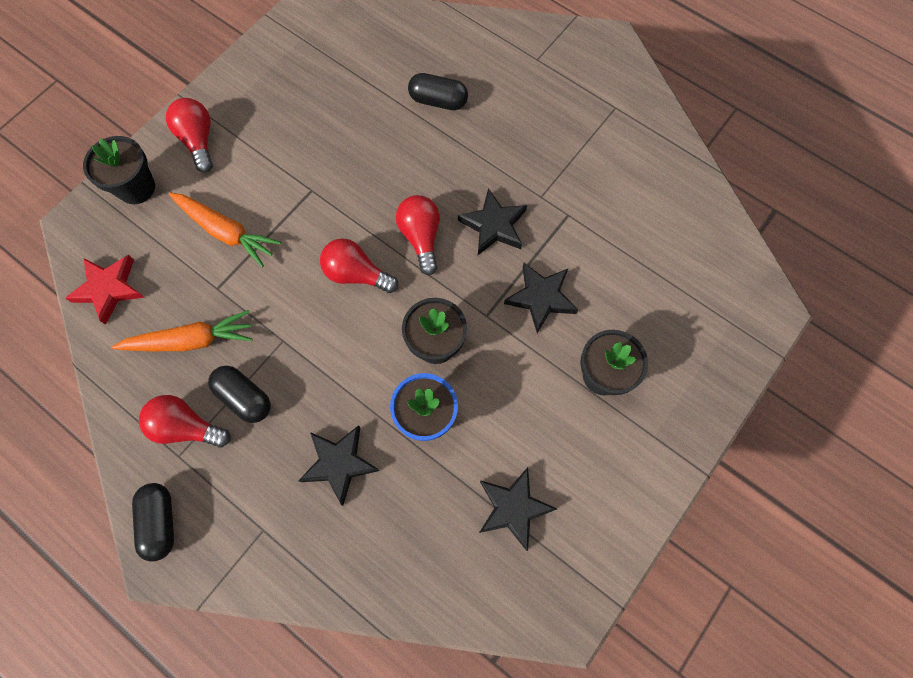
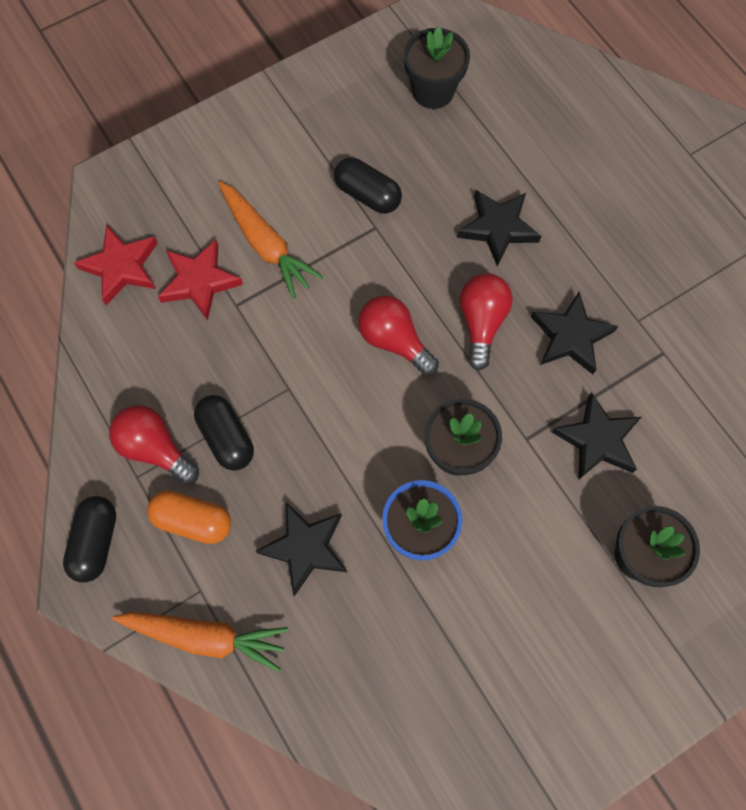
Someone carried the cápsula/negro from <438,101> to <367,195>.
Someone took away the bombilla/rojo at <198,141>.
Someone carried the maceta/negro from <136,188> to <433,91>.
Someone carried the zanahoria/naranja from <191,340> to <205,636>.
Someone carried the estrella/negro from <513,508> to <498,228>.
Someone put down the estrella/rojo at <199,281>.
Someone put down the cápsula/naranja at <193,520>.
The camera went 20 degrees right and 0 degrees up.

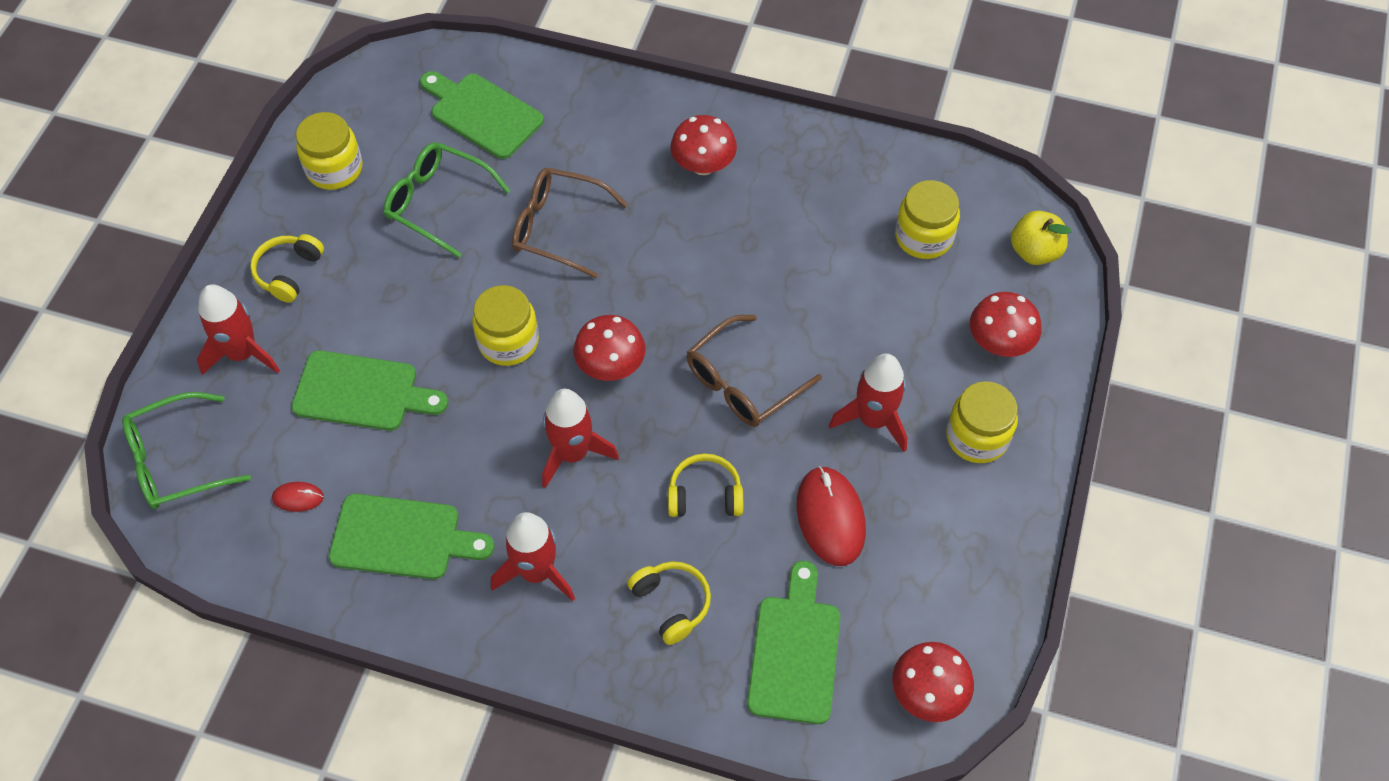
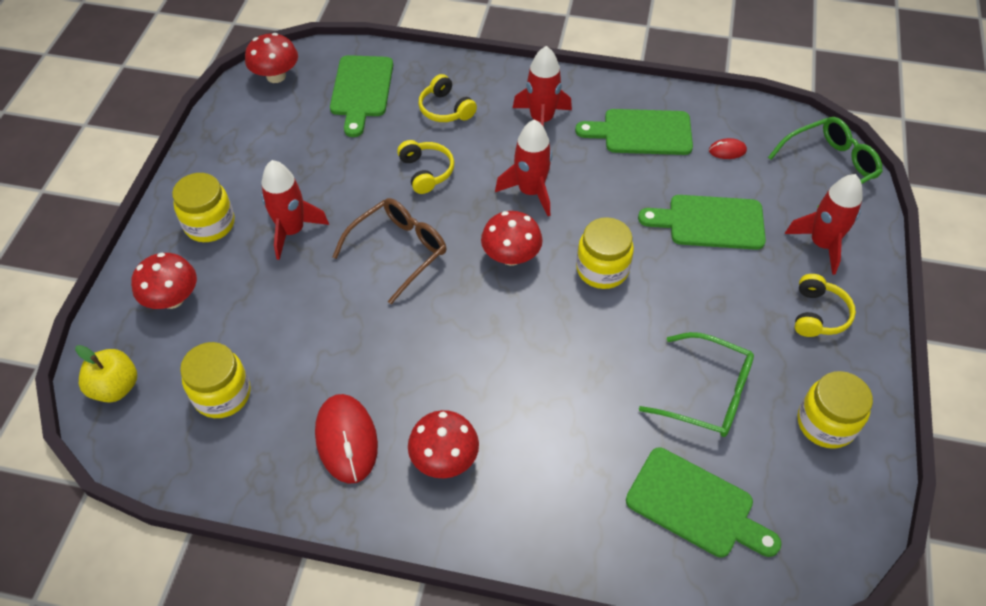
Someone took away the gafas/marrón at <558,228>.
Someone rotated the auriculares/amarillo at <705,495> by 105 degrees counterclockwise.
Someone carried the ratón/rojo from <830,517> to <346,440>.
The camera went 175 degrees right and 5 degrees down.

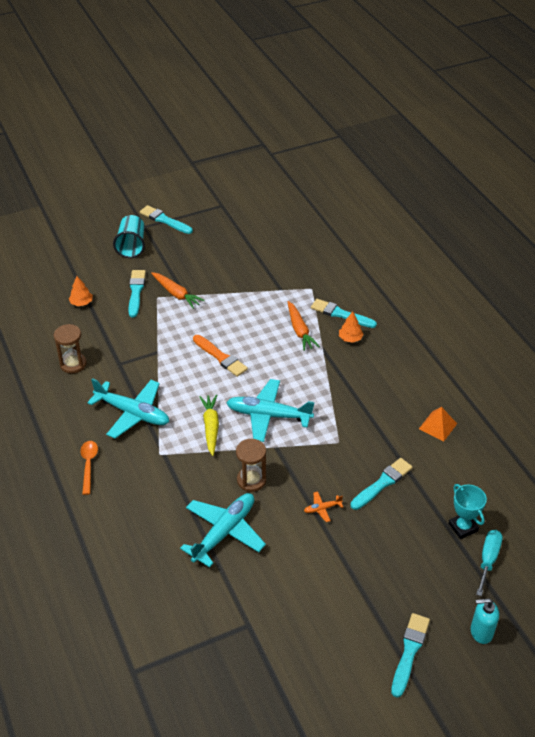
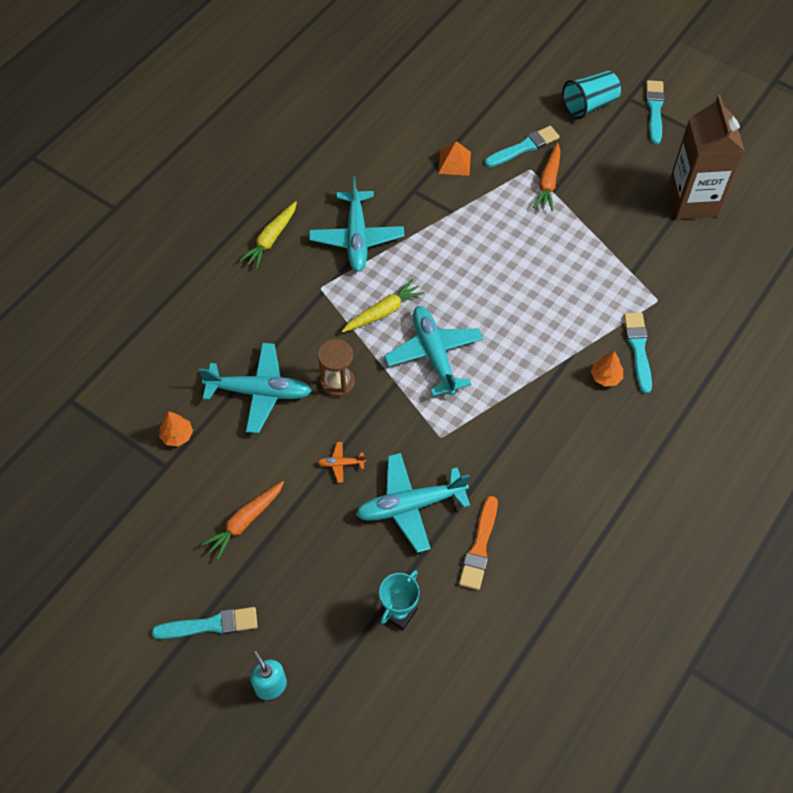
Someone carried the árbol/naranja from <81,303> to <177,435>.
Someone carried the zanahoria/naranja from <299,330> to <245,521>.
Someone took away the reloj de arena/marrón at <73,364>.
Someone carried the pincel/naranja from <220,357> to <479,546>.
Someone carried the pirámide/naranja from <437,426> to <454,162>.
Someone swapped the cuchara/naranja at <88,465> for the zanahoria/amarillo at <271,239>.
Someone swapped the pincel/turquesa at <382,483> for the avión/turquesa at <410,505>.
Someone rotated the avión/naranja at <322,508> by 45 degrees counterclockwise.
Someone took away the destornillador/turquesa at <488,559>.
Someone put down the cartón de leche/marrón at <692,201>.
The camera went 60 degrees right and 15 degrees up.

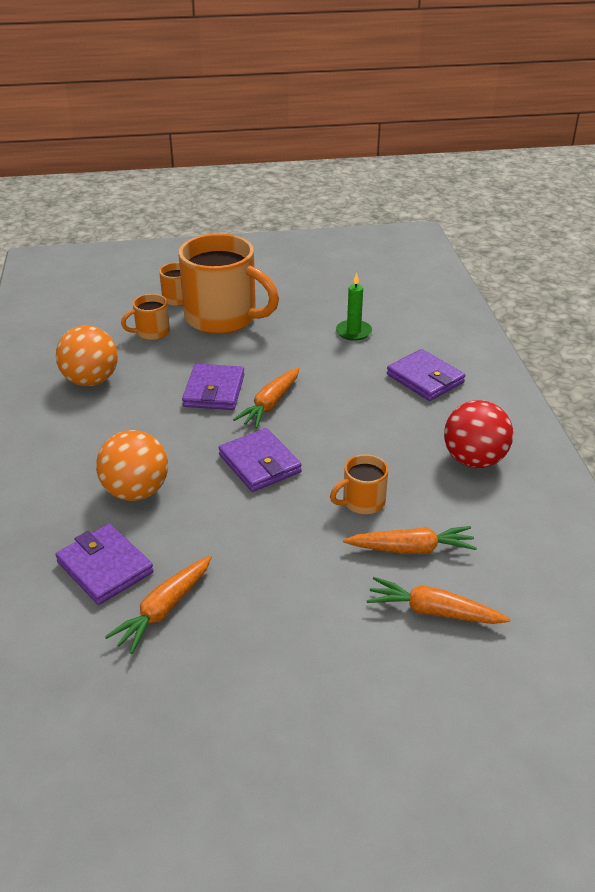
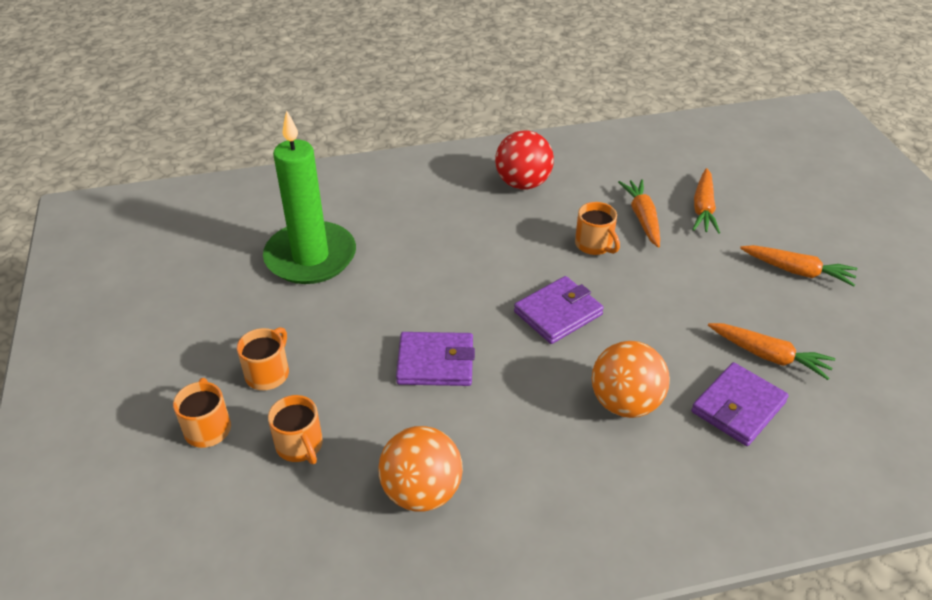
Someone scaled the taza/naranja at <223,318> by 0.45.
Someone scaled the vela/verde at <353,332> by 2.21.
Someone took away the cartera/morado at <425,379>.
Someone carried the zanahoria/naranja from <270,404> to <797,271>.
The camera went 95 degrees left and 5 degrees up.

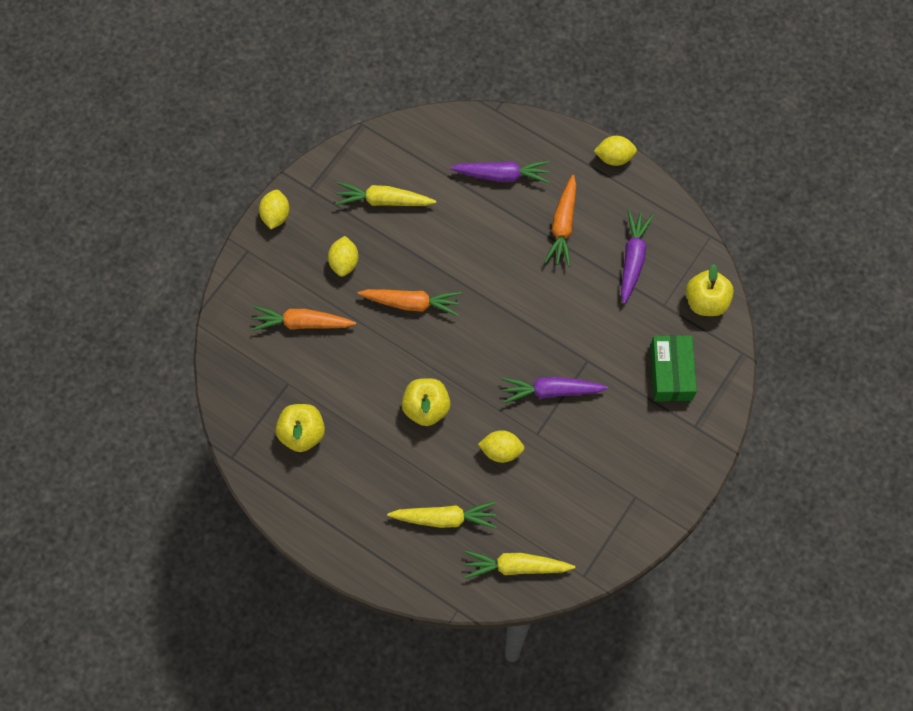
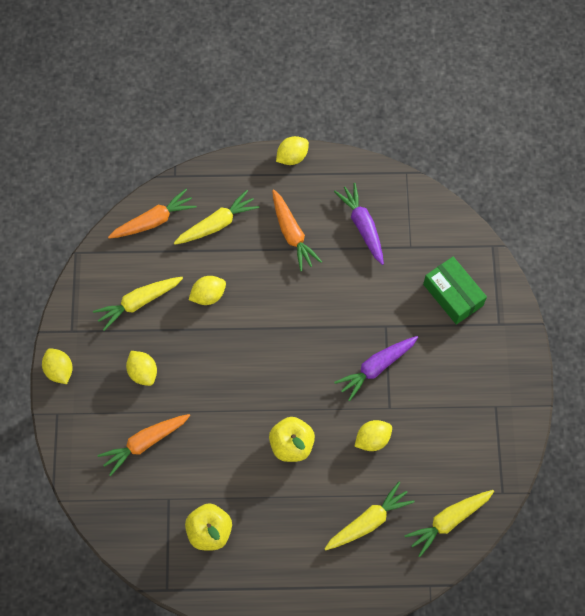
Someone repainted the zanahoria/morado at <502,175>, which became the zanahoria/amarillo at <217,224>.
Someone took away the manzana/amarillo at <706,301>.
Someone carried the zanahoria/naranja from <411,303> to <153,221>.
Someone put down the limón/amarillo at <208,295>.
The camera went 35 degrees left and 0 degrees up.

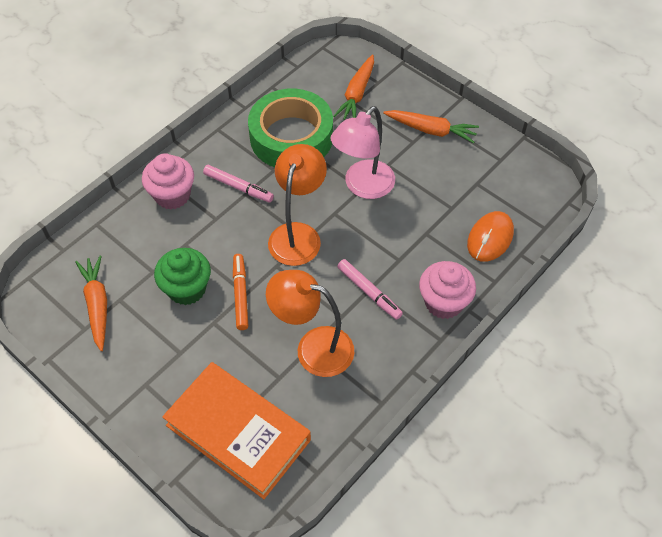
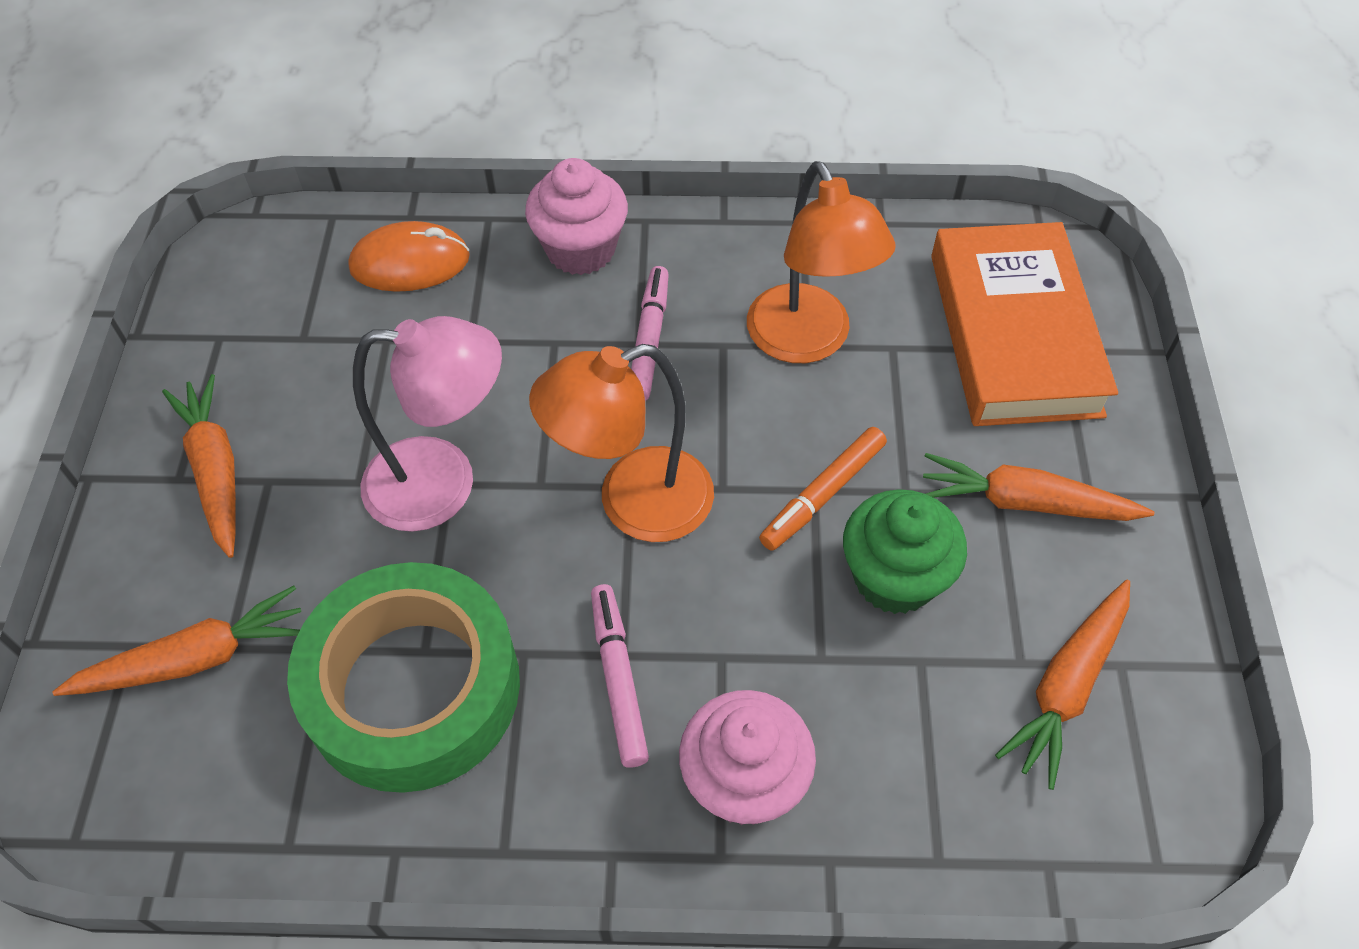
Someone put down the zanahoria/naranja at <1025,502>.
The camera went 130 degrees left and 0 degrees up.

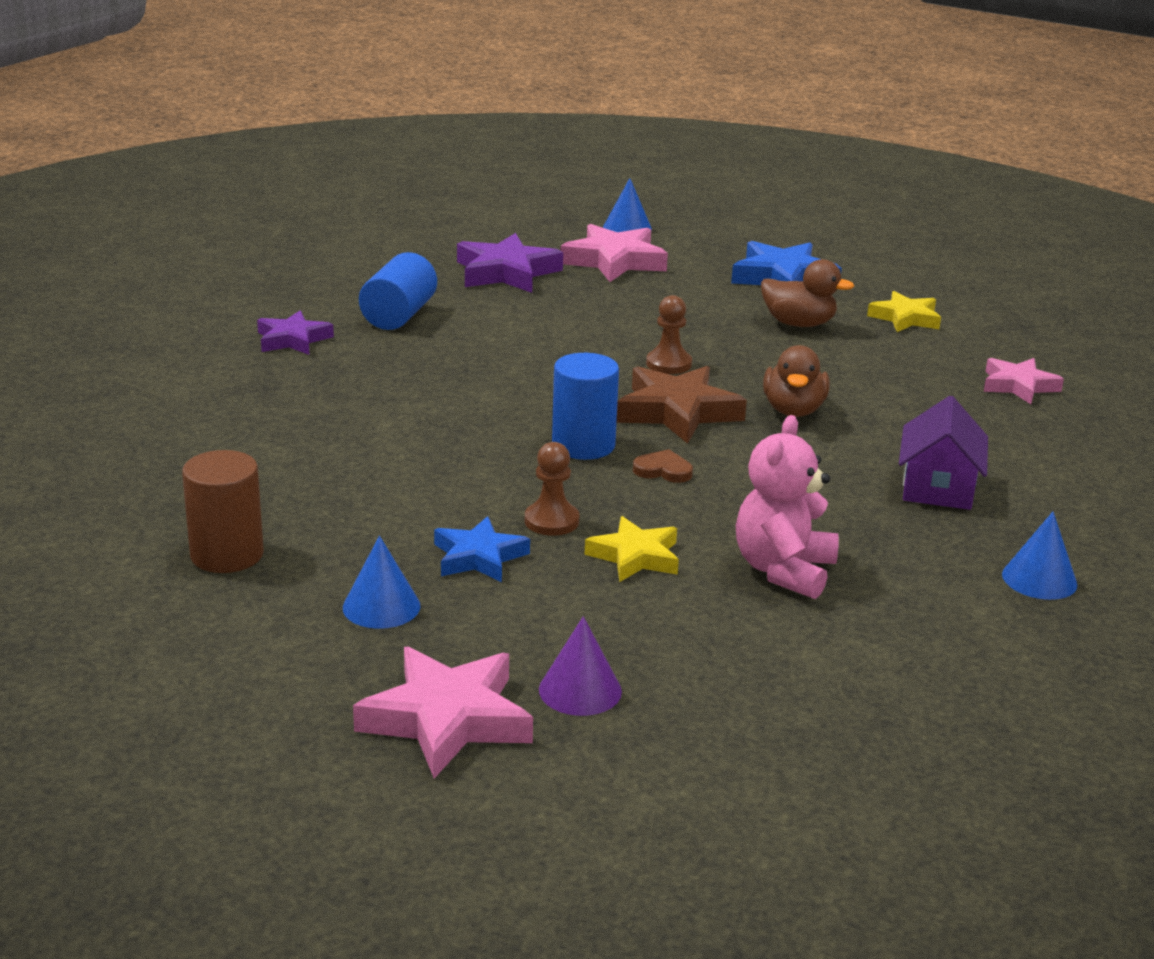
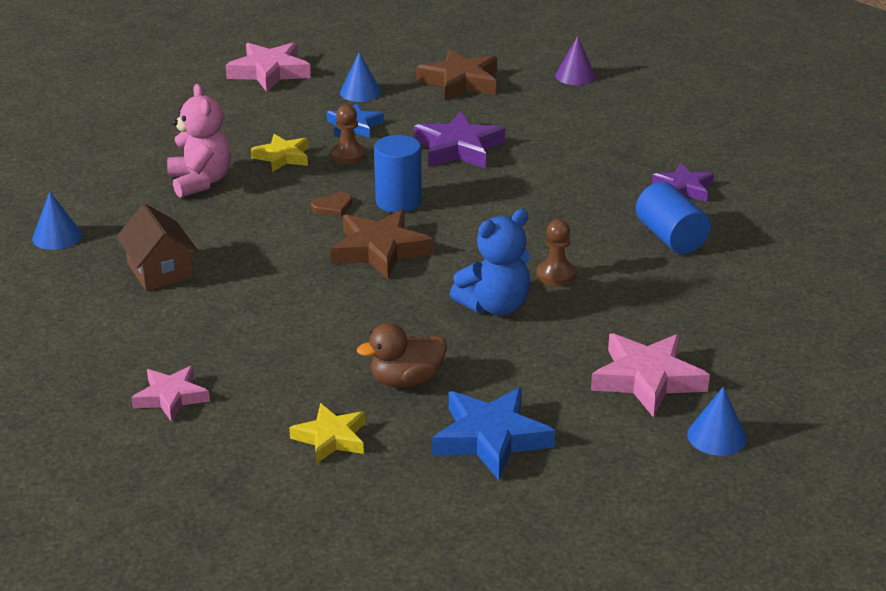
Someone carried the estrella/morado from <506,272> to <458,148>.
Someone carried the peón/marrón from <668,364> to <556,275>.
Someone took away the pato/marrón at <793,410>.
Someone repainted the casa/morado at <938,487>, which became the casa/marrón at <160,271>.
Someone swapped the cilindro/marrón at <227,555> for the estrella/marrón at <460,82>.
Someone carried the cono/morado from <580,690> to <575,76>.
Someone put down the osito/azul at <495,306>.
The camera went 140 degrees right and 5 degrees up.

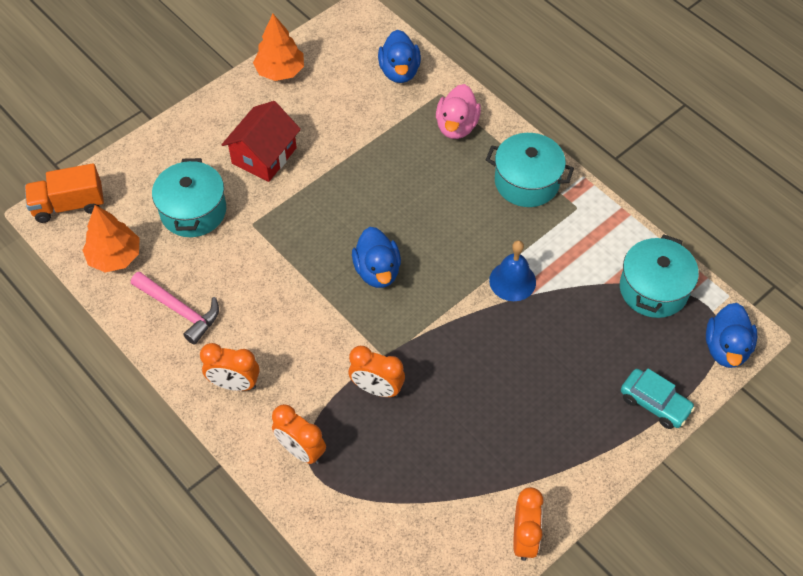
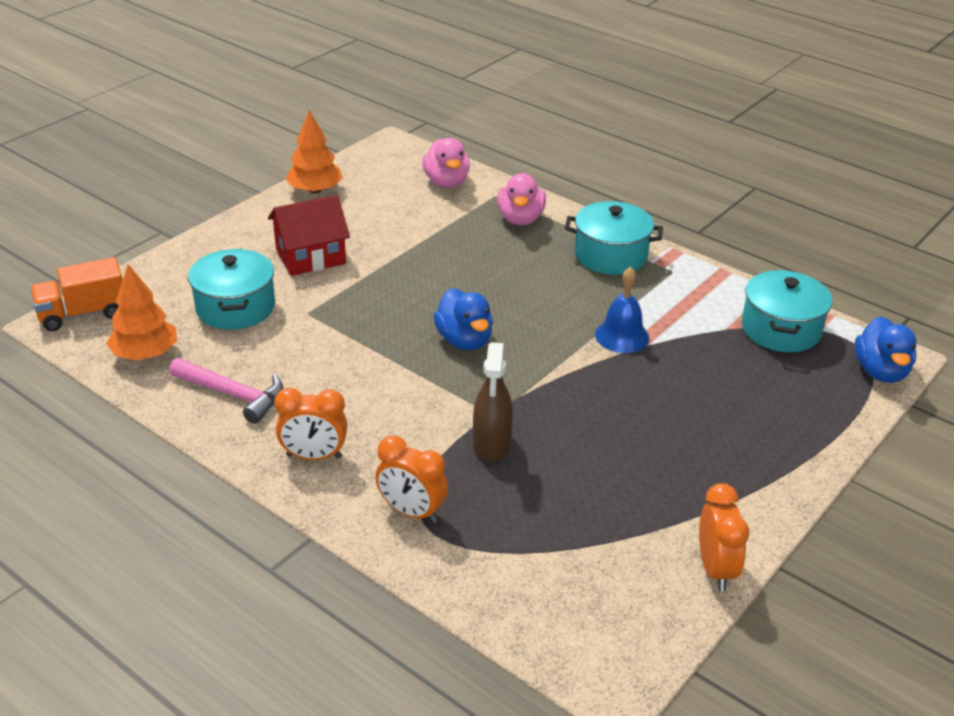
Someone repainted the pato/azul at <399,71>, which became the pato/rosa at <446,182>.
Someone rotated the casa/rojo at <264,156> by 45 degrees clockwise.
Someone swapped the despertador/naranja at <377,388> for the pulverizador/marrón at <492,444>.
Someone took away the coche/turquesa at <654,403>.
The camera went 10 degrees left and 20 degrees down.

